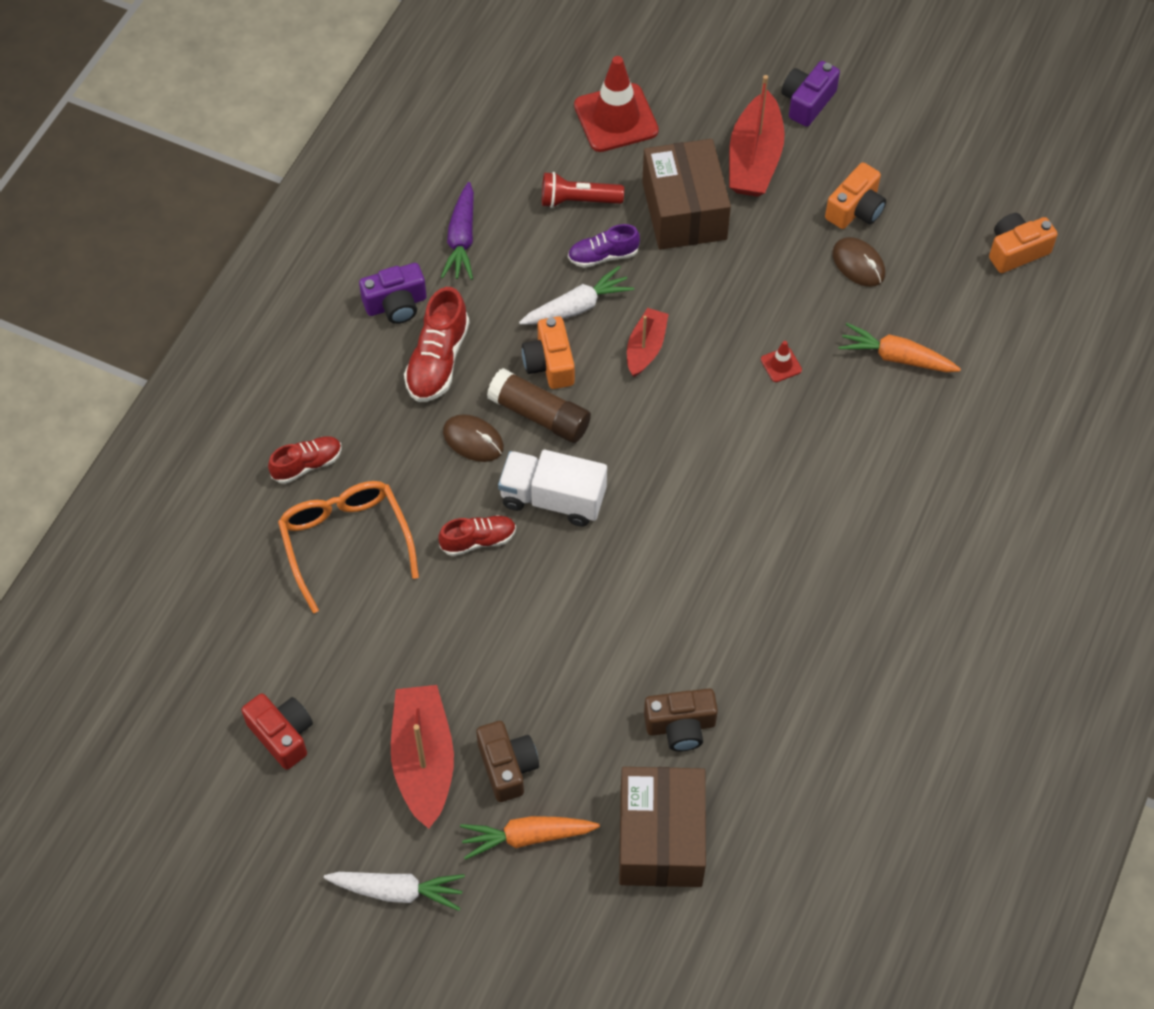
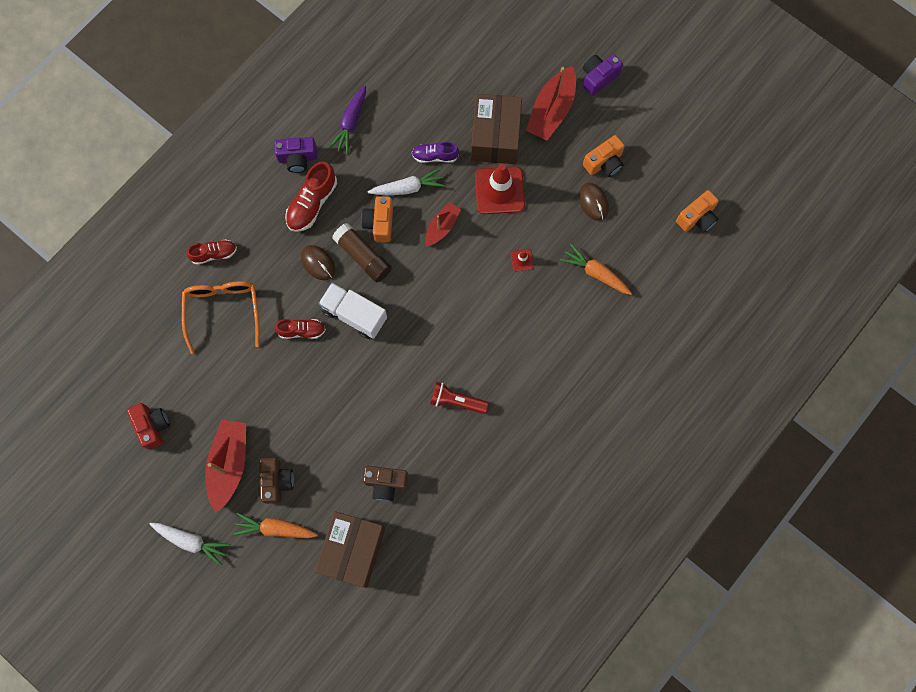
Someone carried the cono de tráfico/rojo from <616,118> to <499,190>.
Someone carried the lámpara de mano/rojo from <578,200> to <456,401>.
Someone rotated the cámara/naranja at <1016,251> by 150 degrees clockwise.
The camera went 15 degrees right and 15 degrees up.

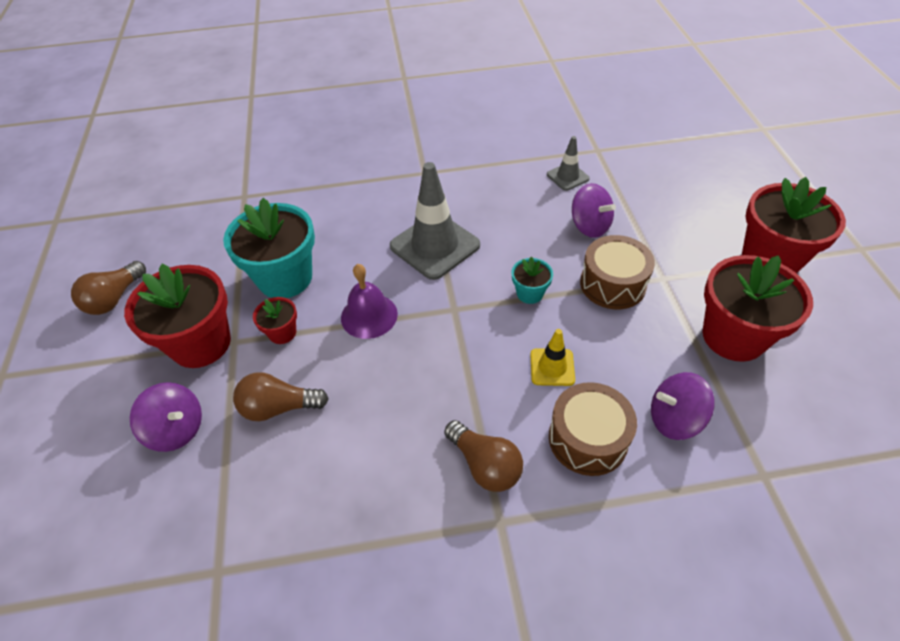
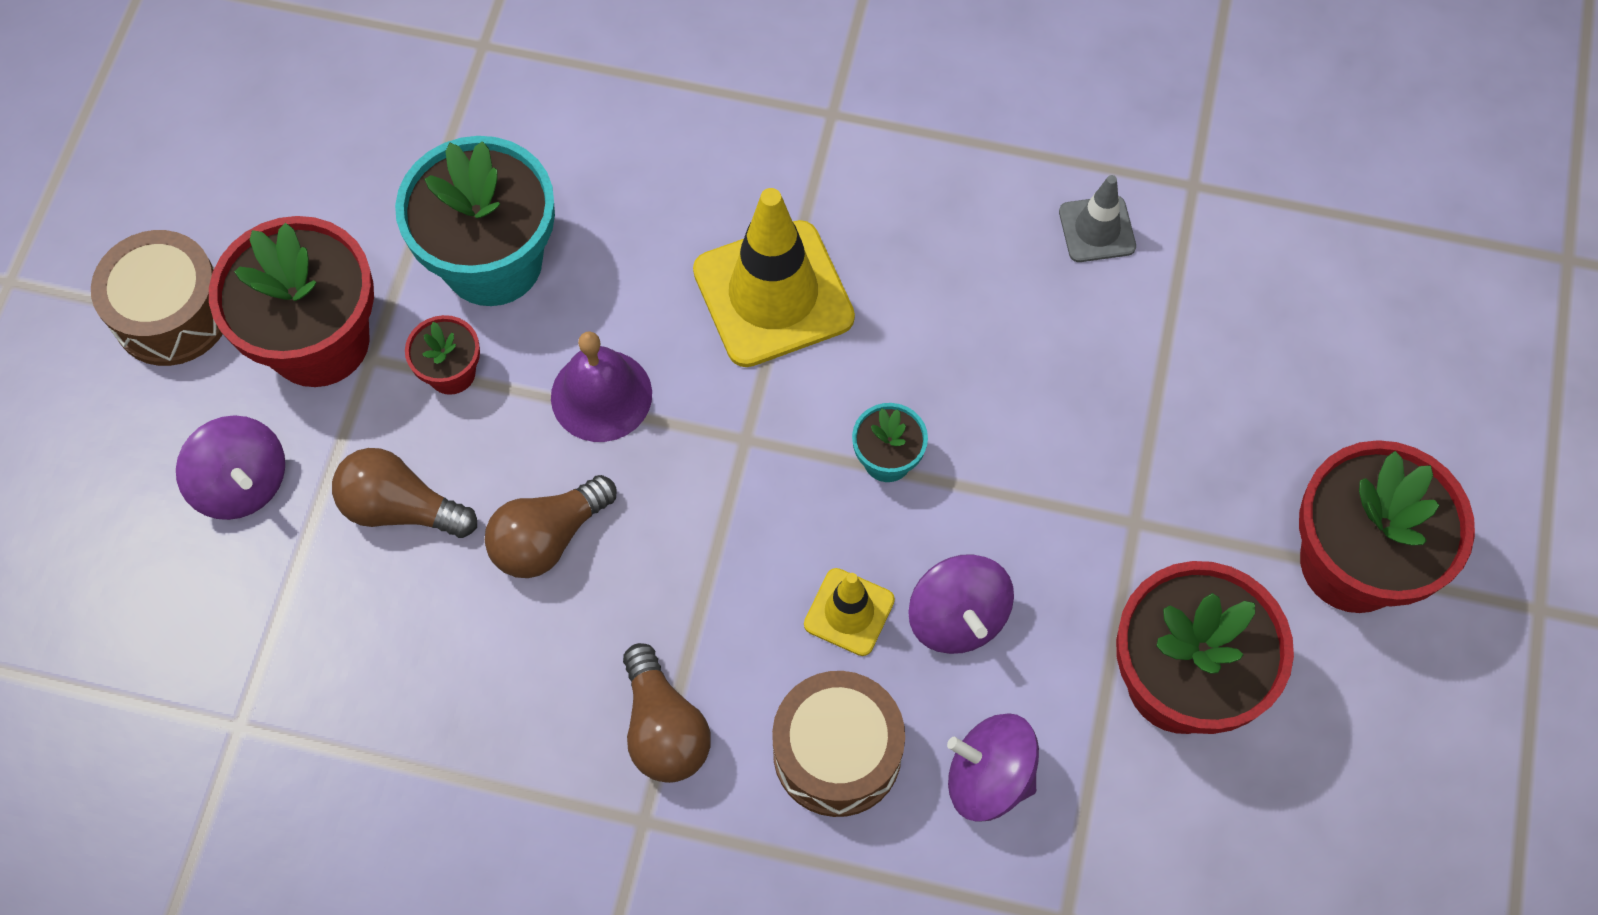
Someone repainted the cono de tráfico/gris at <435,246>, which became the cono de tráfico/amarillo at <773,294>.
Someone carried the peonza/morado from <589,226> to <957,617>.
Someone carried the tambor/marrón from <612,284> to <172,313>.
Someone carried the bombilla/marrón from <114,299> to <548,538>.
The camera went 20 degrees right and 15 degrees up.

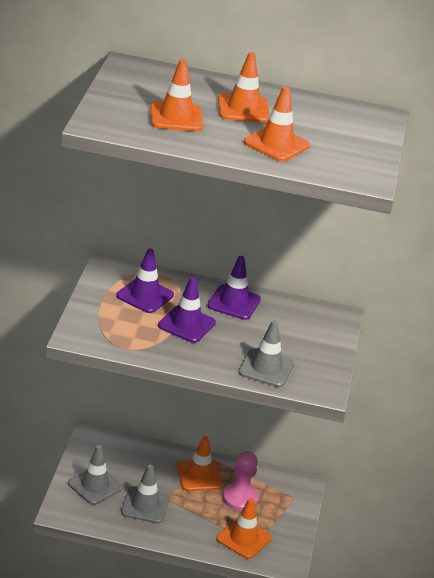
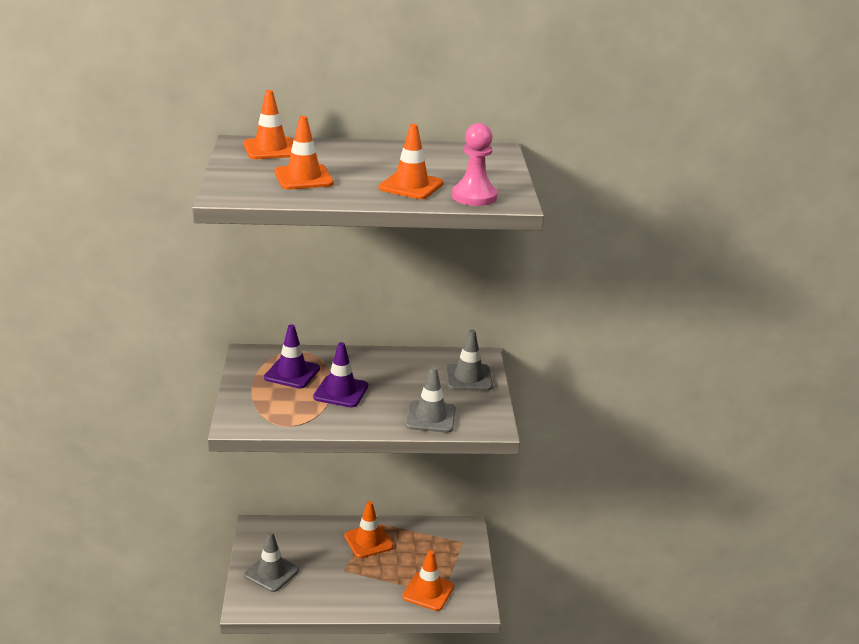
Someone carried the cono de tráfico/naranja from <243,109> to <270,149>.
Someone took away the cono de tráfico/morado at <234,302>.
Someone carried the peón/rosa from <240,498> to <474,196>.
Someone carried the cono de tráfico/gris from <145,505> to <468,378>.
The camera went 10 degrees left and 5 degrees down.

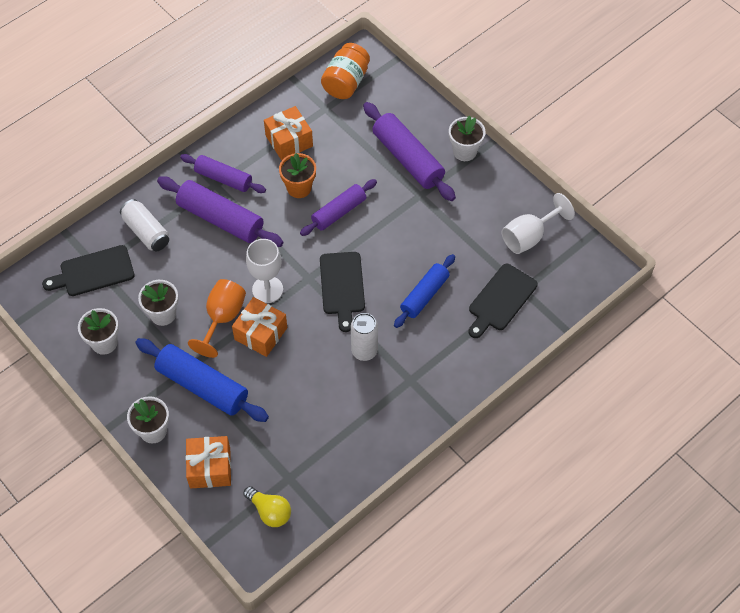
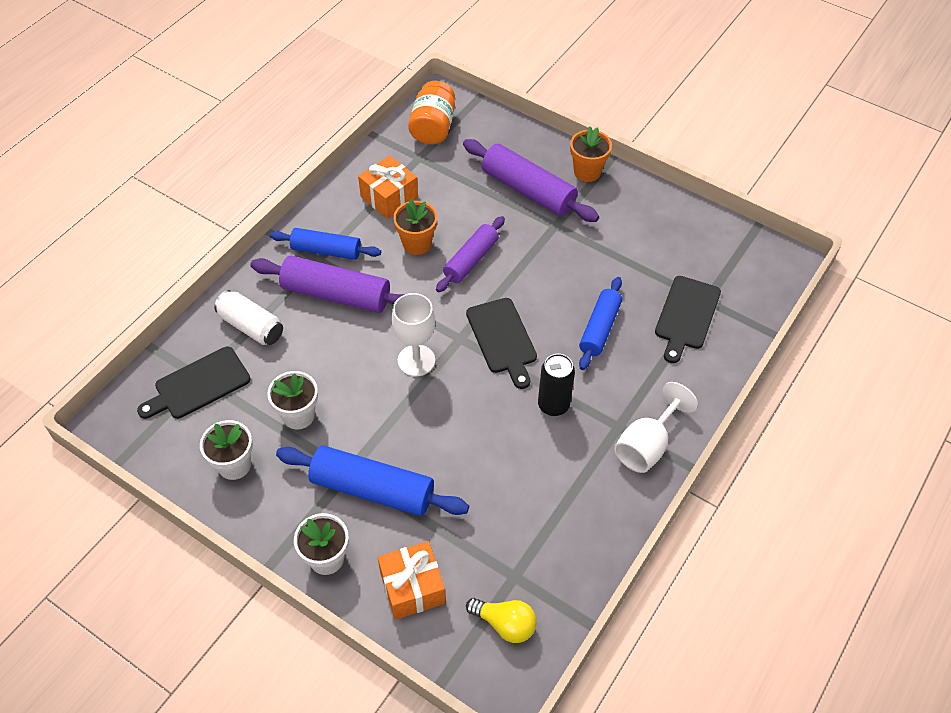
Someone repainted the maceta/blanco at <464,151>, which became the maceta/naranja at <587,172>.
Someone repainted the rodillo/morado at <223,178>, which became the rodillo/azul at <326,250>.
Someone carried the copa/blanco from <529,236> to <647,445>.
Someone took away the copa/naranja at <222,318>.
Someone took away the regalo/naranja at <261,333>.
Someone repainted the lata/blanco at <364,351>, which became the lata/negro at <553,405>.
The camera went 15 degrees left and 5 degrees down.

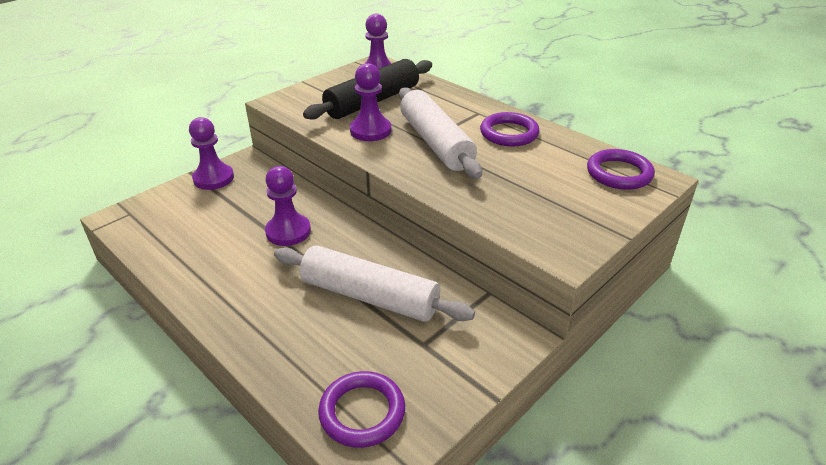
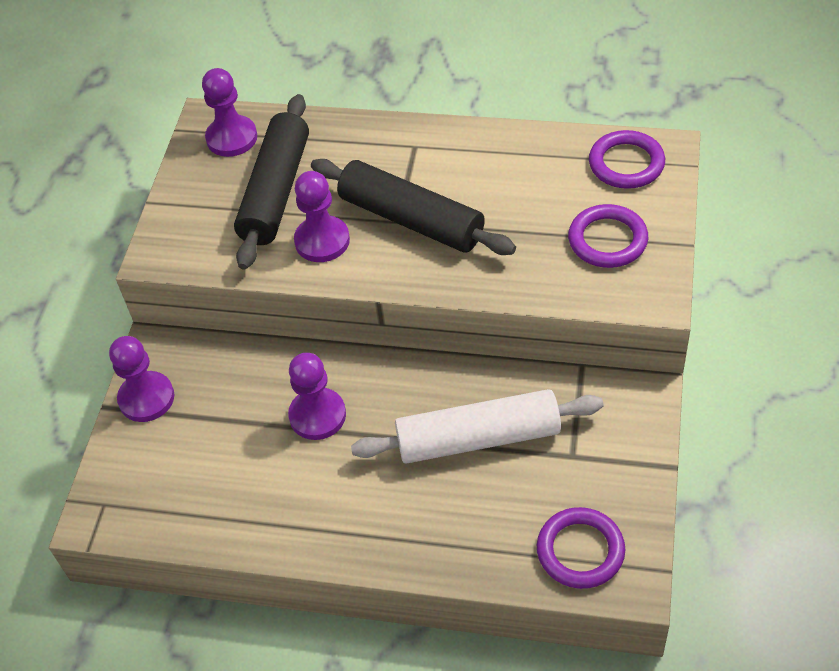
Someone repainted the rodillo/blanco at <435,142>, which became the rodillo/negro at <411,219>.
Someone carried the anillo/morado from <509,133> to <607,240>.
The camera went 30 degrees left and 15 degrees up.

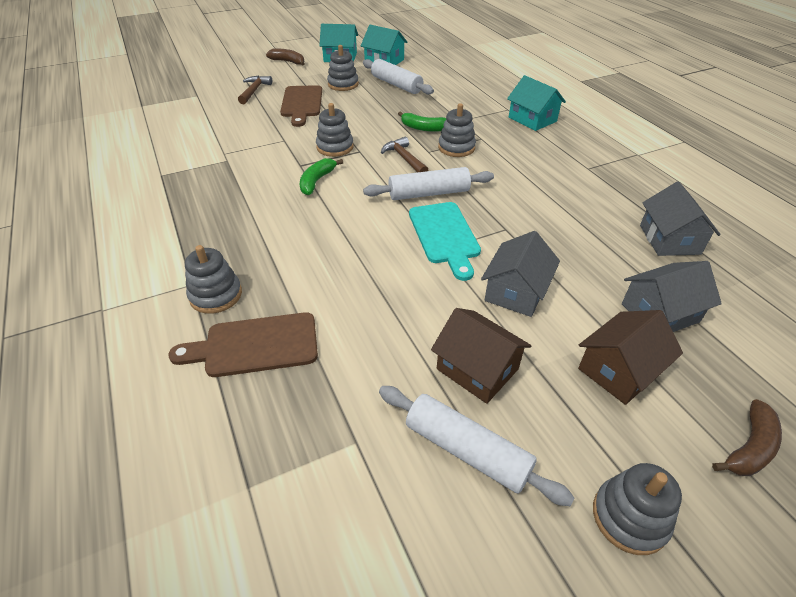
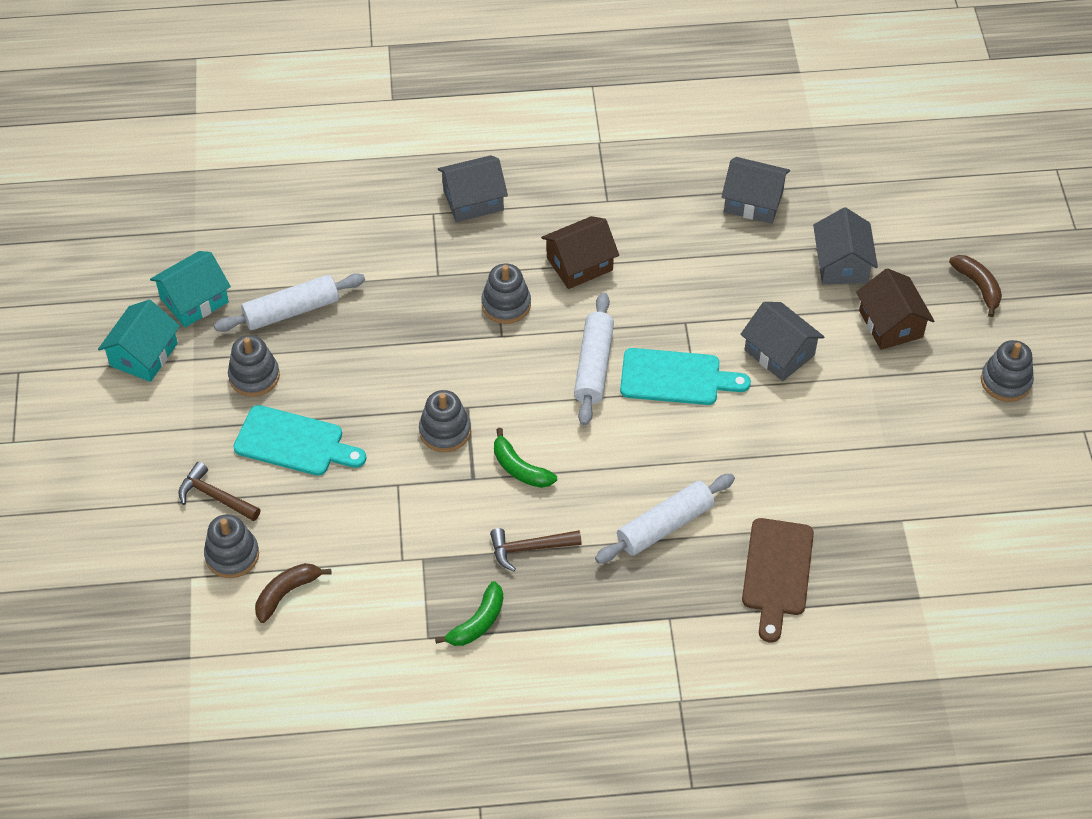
Someone carried the plátano/marrón from <288,62> to <287,593>.
Someone repainted the casa/turquesa at <532,119>, which became the casa/gris at <473,200>.
Someone repainted the tabla de cortar/marrón at <301,103>, which became the tabla de cortar/turquesa at <294,443>.
Someone carried the plátano/verde from <423,128> to <477,622>.
Someone carried the martillo/marrón from <404,158> to <529,548>.
Someone carried the juguete apilable/gris from <216,295> to <232,555>.
Someone carried the casa/marrón from <477,369> to <579,264>.
Someone carried the rodillo/blanco from <467,450> to <665,525>.
The camera went 70 degrees left and 10 degrees up.

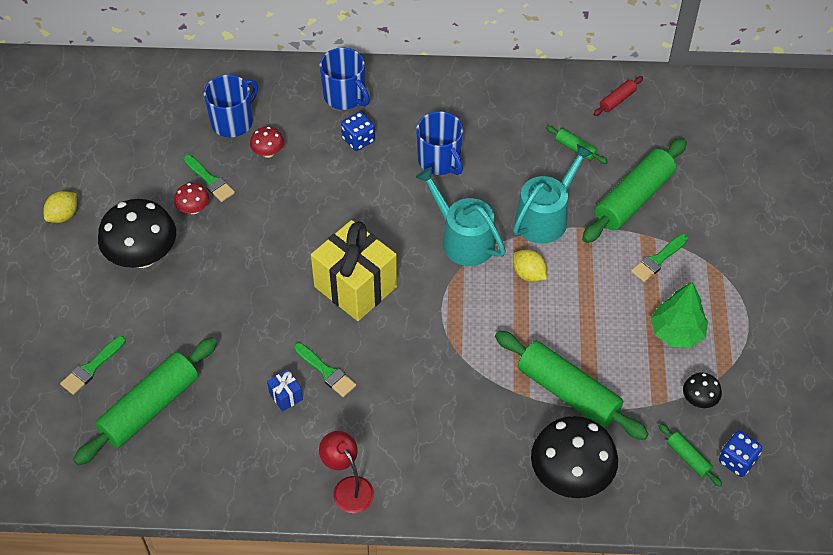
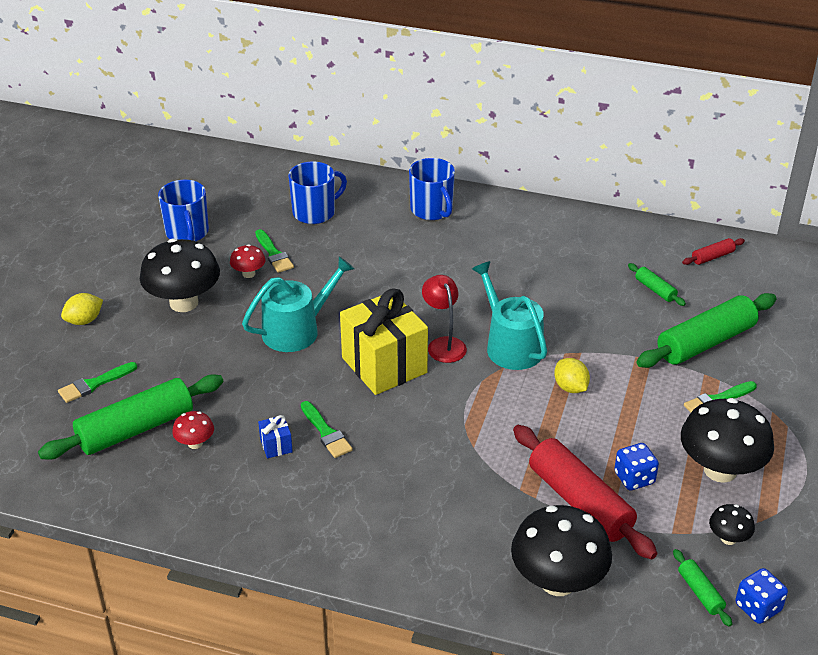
Someone carried the taza/azul from <440,161> to <187,232>.
Someone carried the dado/azul from <358,140> to <634,478>.
Someone carried the seta/rojo from <268,152> to <195,443>.
Someone carried the regadera/turquesa from <545,217> to <297,330>.
Someone carried the limón/amarillo from <63,215> to <84,321>.
Someone swapped the árbol/verde at <677,332> for the seta/negro at <720,470>.
Someone repainted the rodillo/verde at <568,392>, which became the rodillo/rojo at <580,502>.
Someone carried the lámpara/rojo from <348,487> to <443,344>.
The camera went 15 degrees right and 15 degrees down.

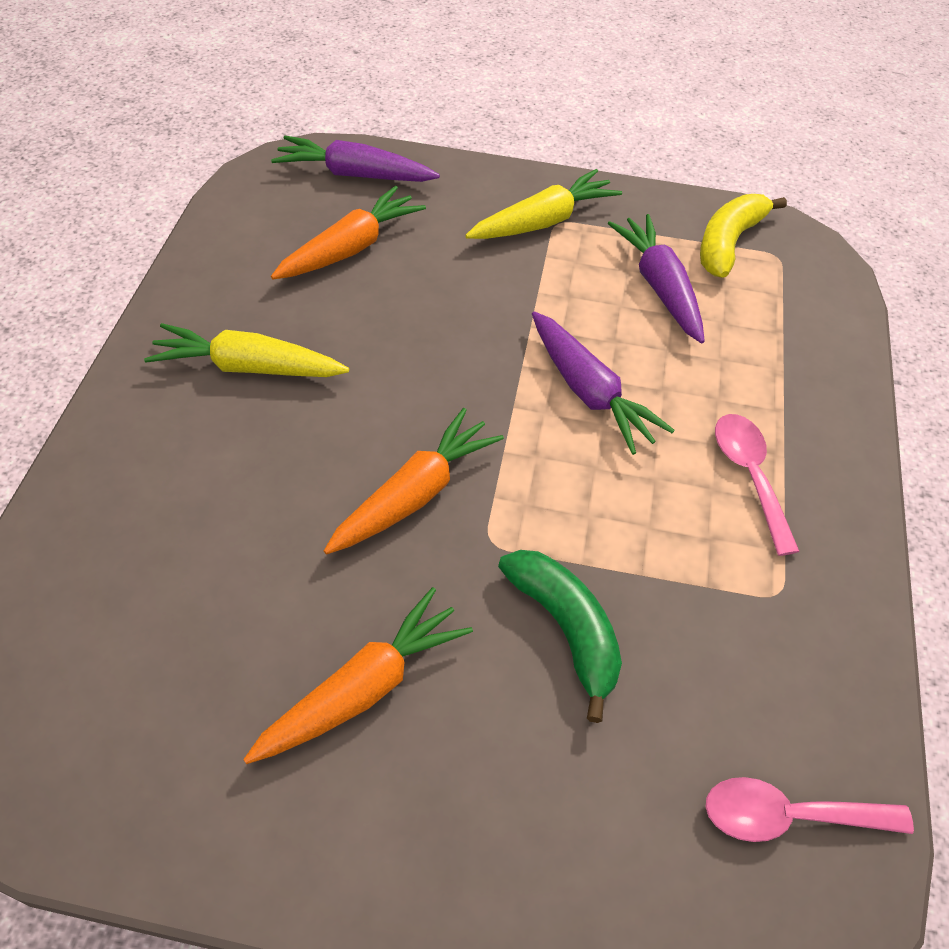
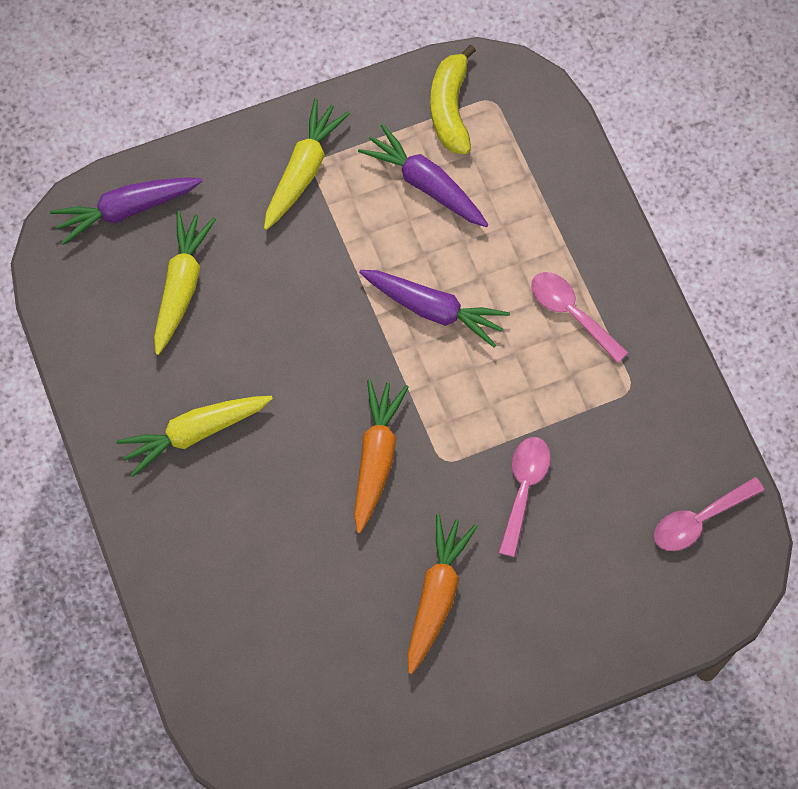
Someone repainted the zanahoria/naranja at <350,248>, which became the zanahoria/amarillo at <181,286>.
Someone swapped the plátano/verde at <566,629> for the cuchara/rosa at <524,489>.
The camera went 30 degrees left and 15 degrees up.

